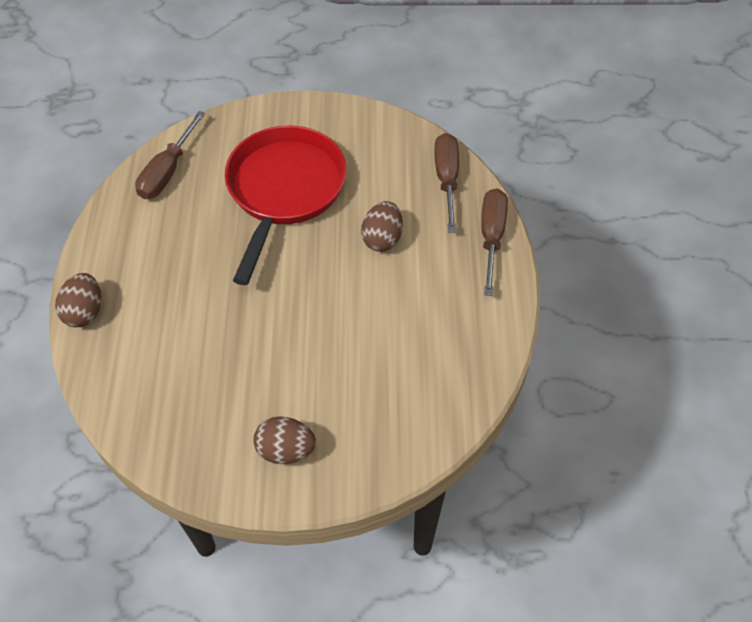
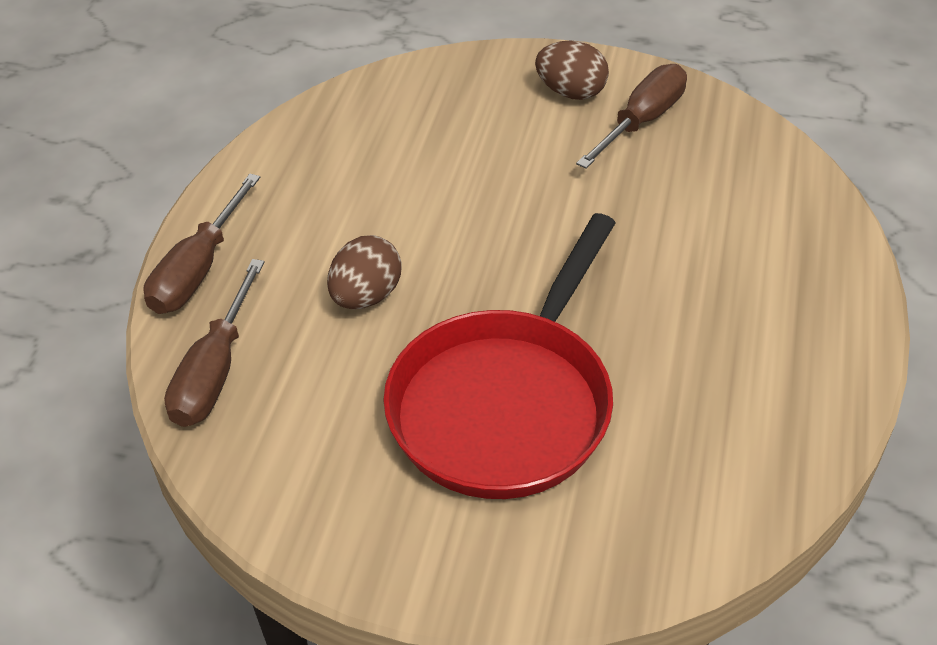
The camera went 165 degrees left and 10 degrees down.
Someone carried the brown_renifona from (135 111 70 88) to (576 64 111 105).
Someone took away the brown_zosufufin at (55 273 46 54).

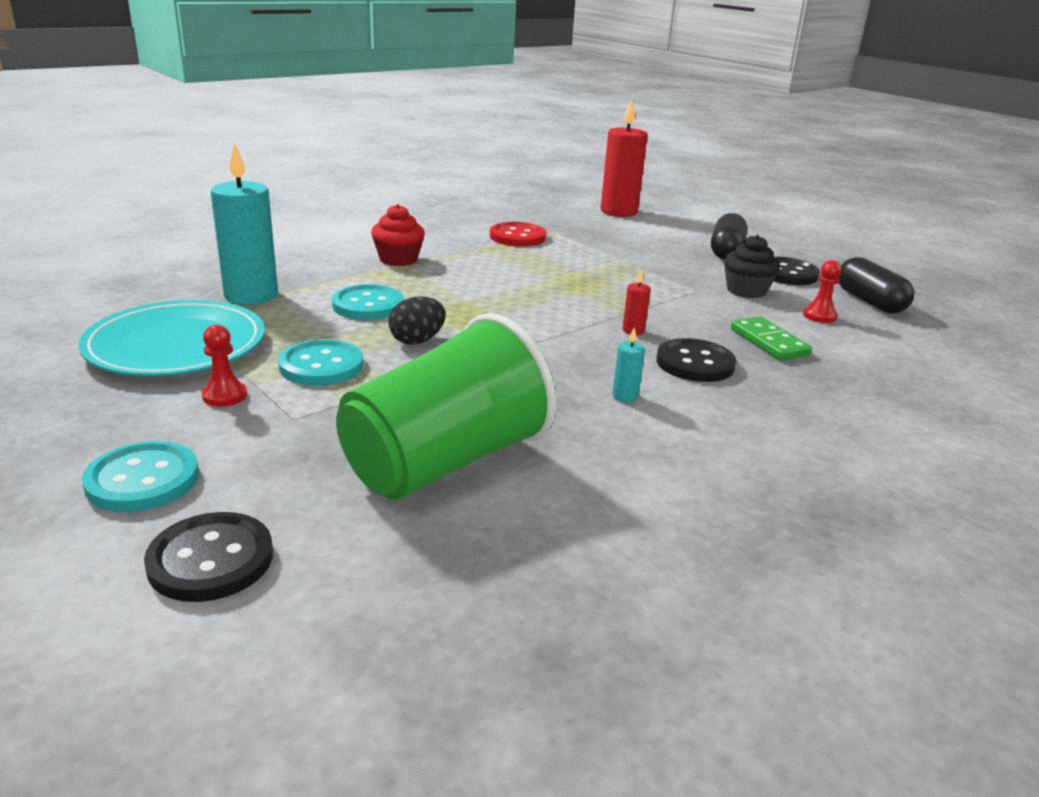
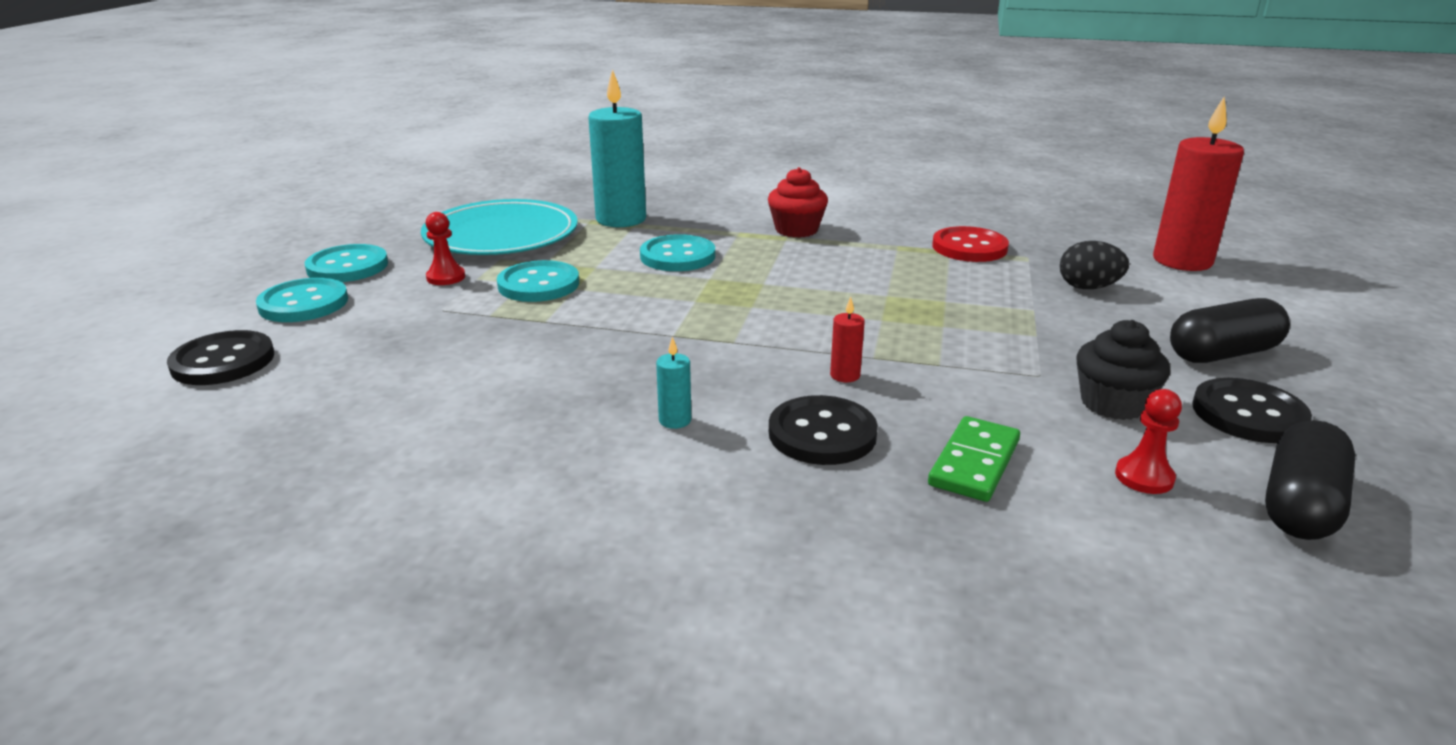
The camera went 55 degrees right and 0 degrees up.
Someone carried the black_zosufufin from (389 296 57 49) to (1060 241 69 48).
Someone took away the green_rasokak at (336 313 220 187).
Someone put down the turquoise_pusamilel at (305 244 83 38).

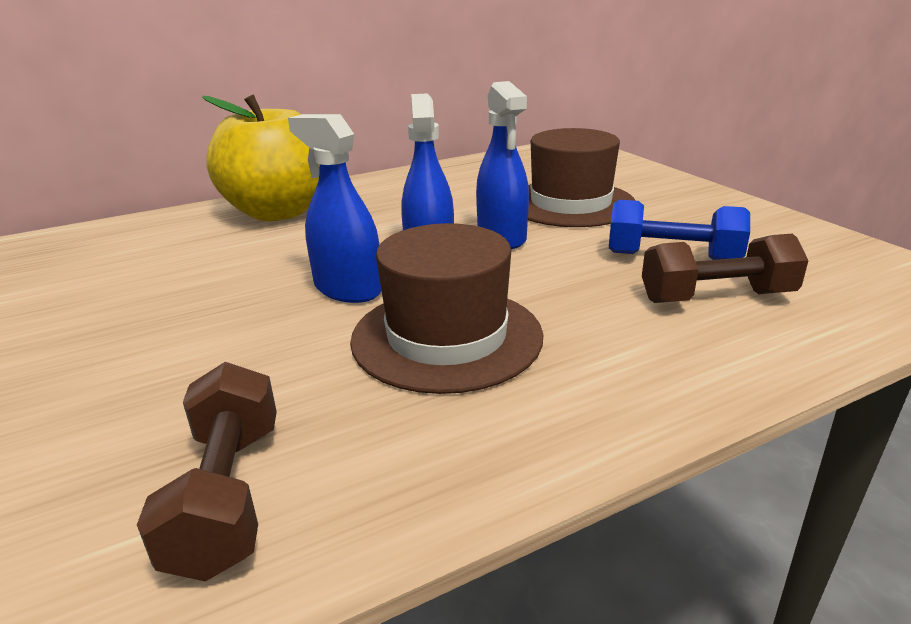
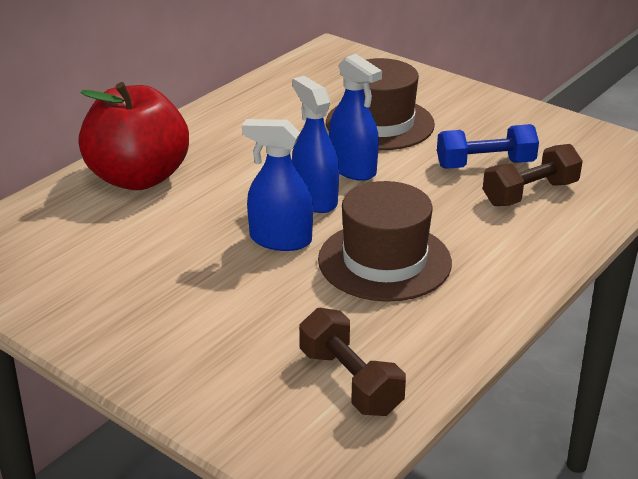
The camera went 25 degrees left and 5 degrees up.
Someone repainted the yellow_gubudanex at (202 94 118 128), which became the red_gubudanex at (78 82 111 108).

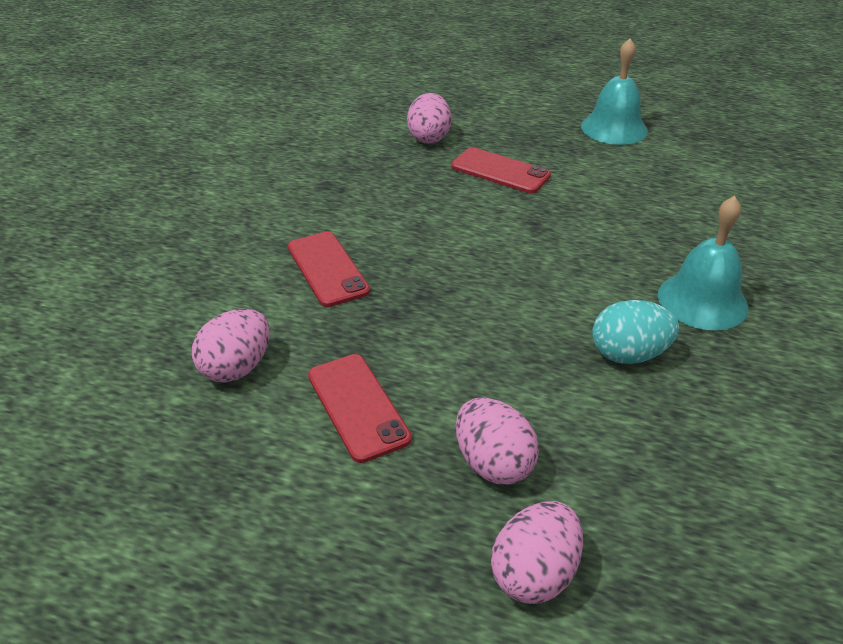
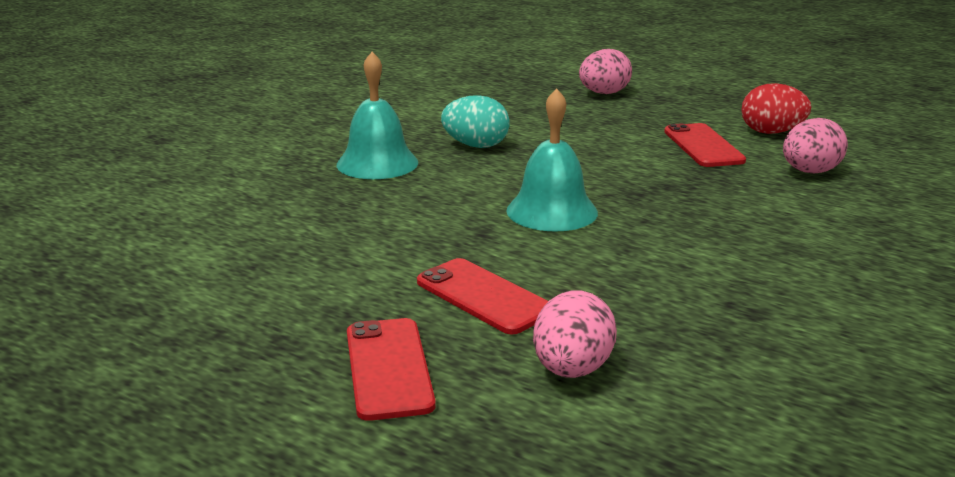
The camera went 165 degrees left and 15 degrees down.
Someone carried the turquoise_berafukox from (581 38 67 107) to (506 88 92 144).
Someone carried the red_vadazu from (288 232 82 75) to (347 318 89 103).
Someone took away the pink_zosufufin at (456 398 83 86).
Someone put down the red_zosufufin at (741 83 70 51).

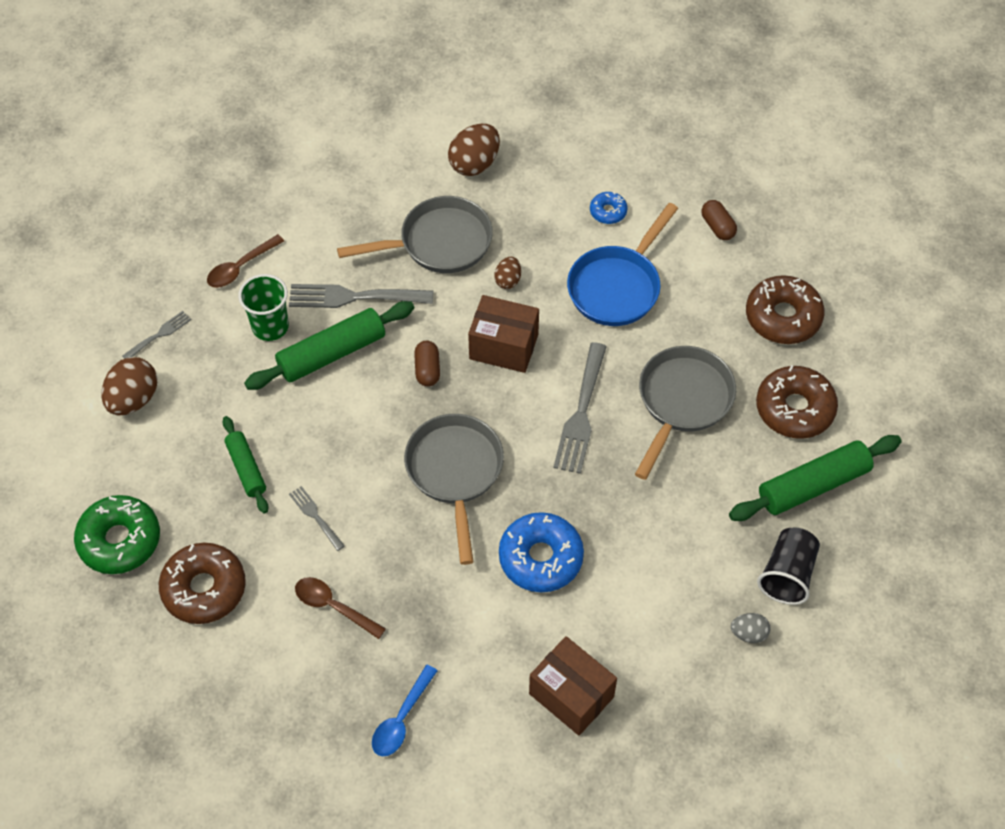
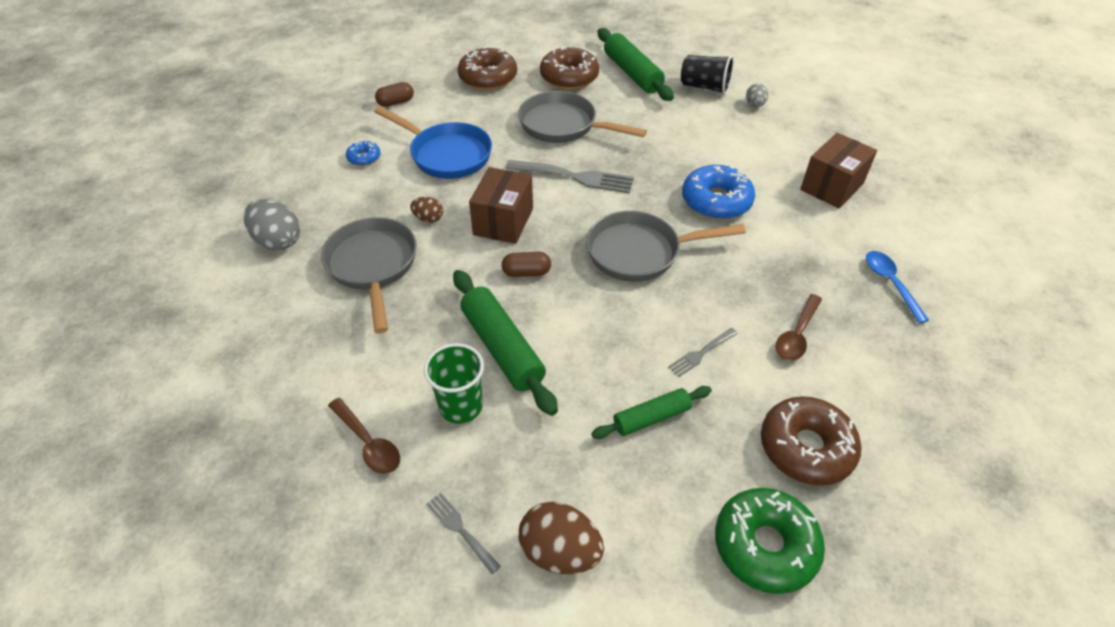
The camera went 90 degrees left and 10 degrees down.
Someone repainted the brown_zosufufin at (448 124 52 52), which became the grey_zosufufin at (244 199 56 52).
Someone took away the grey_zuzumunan at (289 284 144 24).
Someone rotated the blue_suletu at (372 665 66 92) by 135 degrees counterclockwise.

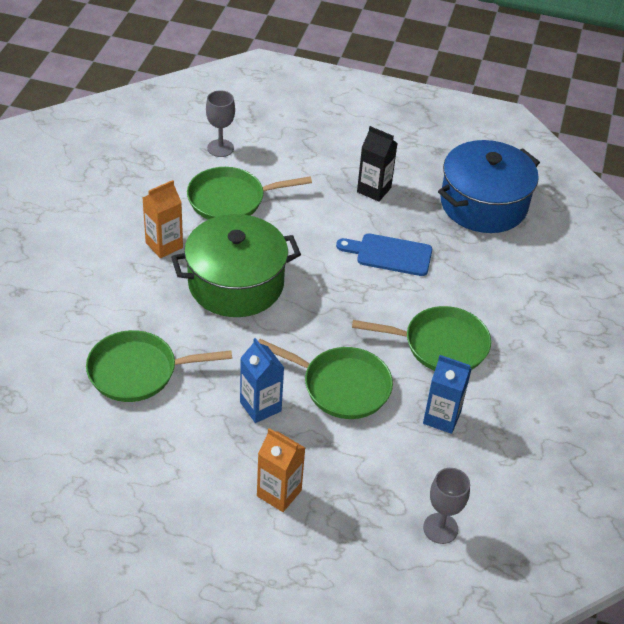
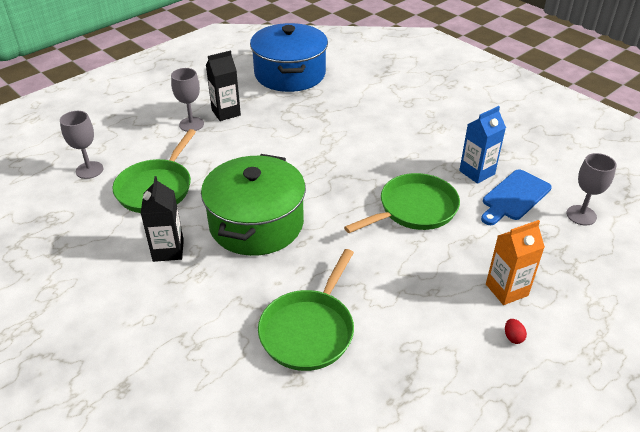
The camera went 55 degrees left and 5 degrees down.
Someone repainted the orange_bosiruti at (142 180 41 78), which became the black_bosiruti at (141 176 43 86).
Someone carried the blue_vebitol from (336 233 96 43) to (481 169 71 56).
Someone took away the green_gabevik at (352 306 139 65).
Someone took away the blue_bosiruti at (240 338 44 85).
Someone put down the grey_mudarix at (171 68 33 64).
Someone put down the red_zosufufin at (505 319 22 25).

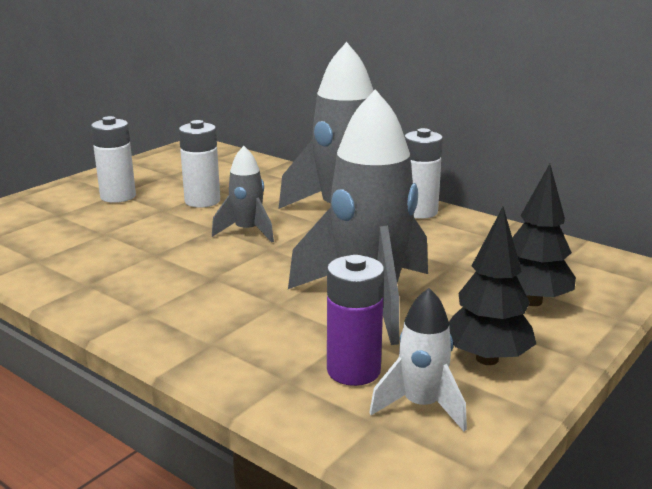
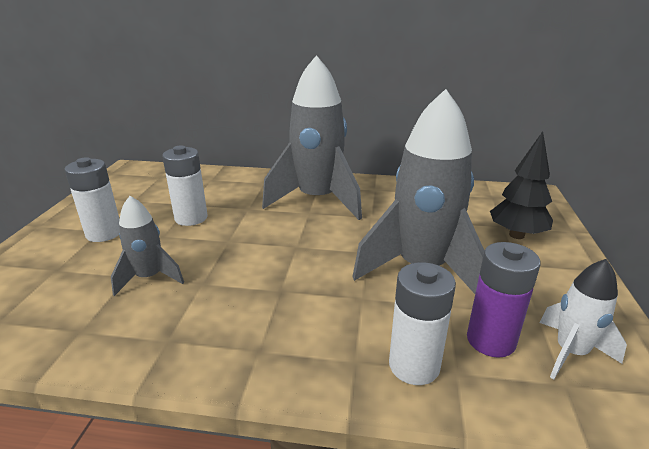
The camera went 30 degrees left and 5 degrees up.
Someone carried the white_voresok from (405 128 38 91) to (389 262 67 123).
Someone carried the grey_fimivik from (212 146 62 97) to (111 196 73 100).
Someone took away the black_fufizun at (449 207 87 158).

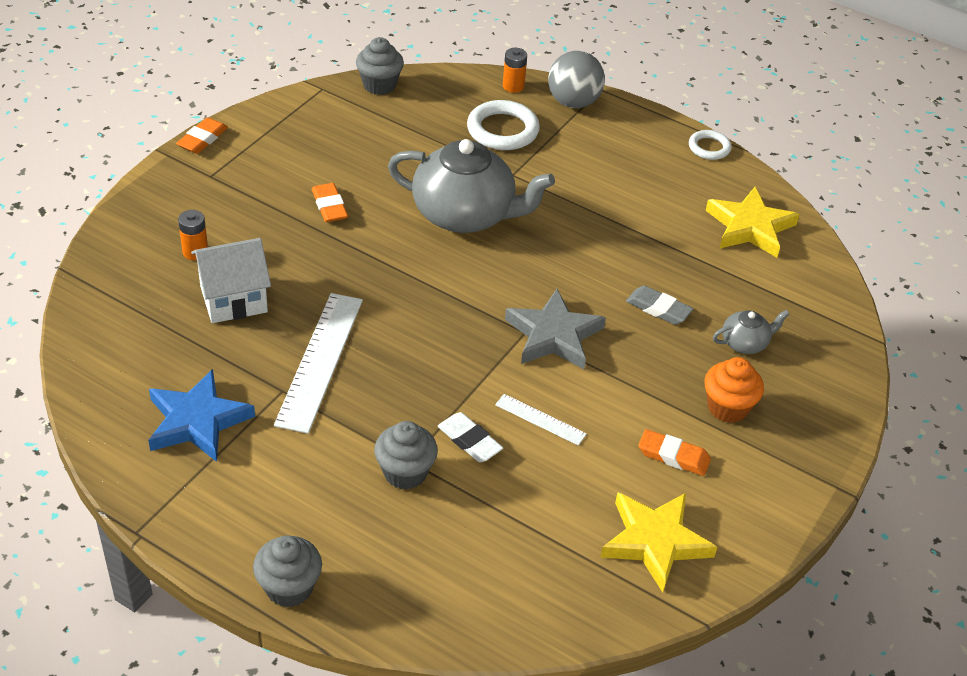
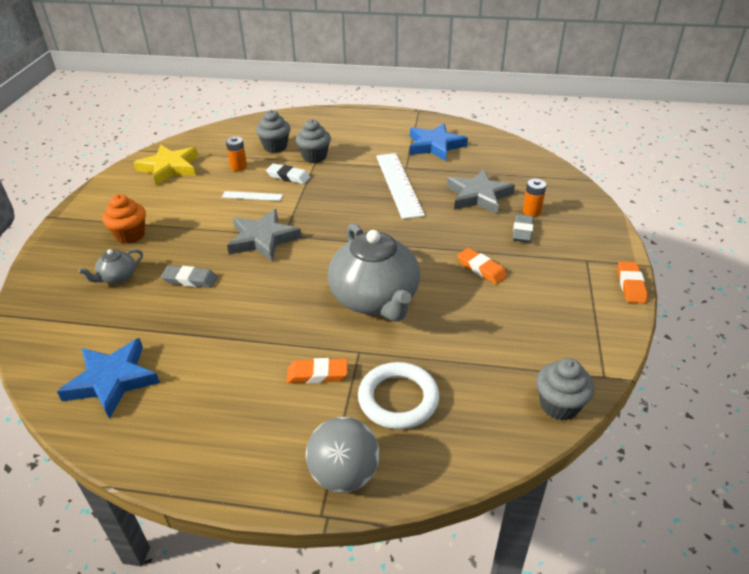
The camera went 160 degrees right and 5 degrees down.
Someone carried the orange_voresok from (503 48 24 45) to (226 136 21 35).
Someone took away the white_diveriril at (689 130 42 30).
Someone rotated the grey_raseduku at (388 139 167 94) by 105 degrees counterclockwise.
Someone repainted the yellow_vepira at (706 187 94 71), which became the blue_vepira at (57 338 103 81).
Someone swapped the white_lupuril at (191 238 80 85) for the grey_vepira at (447 169 68 45).
Someone carried the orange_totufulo from (638 429 73 47) to (286 358 62 25).
Someone carried the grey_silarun from (253 535 69 72) to (256 110 35 43).
Someone put down the grey_totufulo at (512 214 22 29).

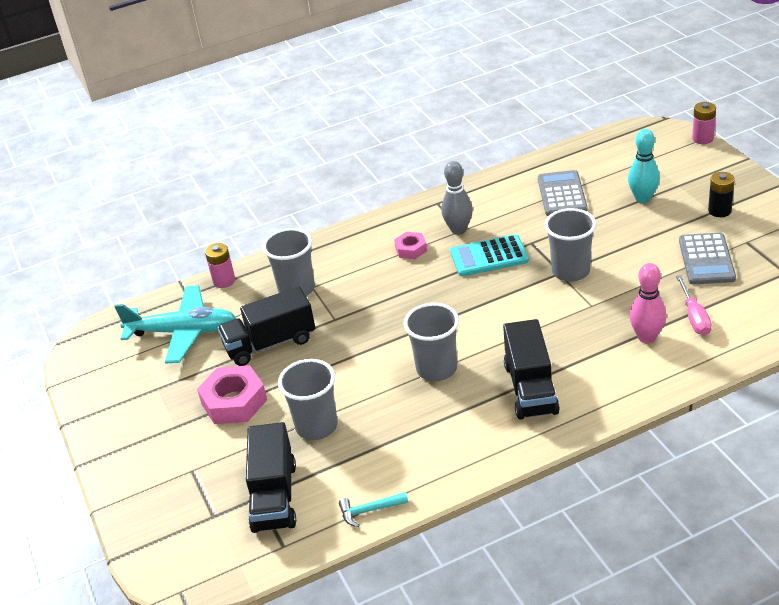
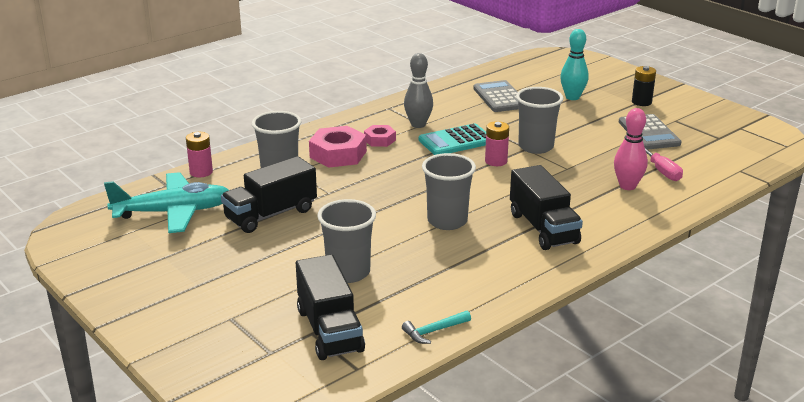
The camera went 20 degrees left and 10 degrees down.
Someone carried the pink_voresok from (692 102 24 42) to (485 121 24 45).
Someone carried the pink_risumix from (197 365 70 59) to (309 126 58 42).

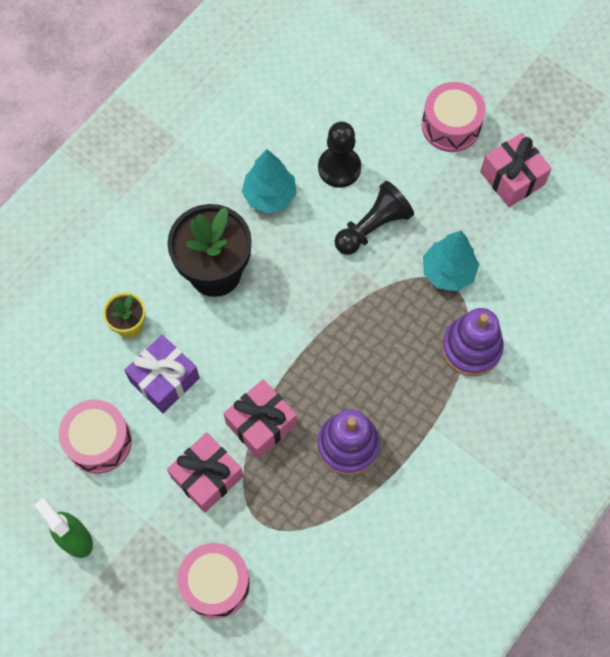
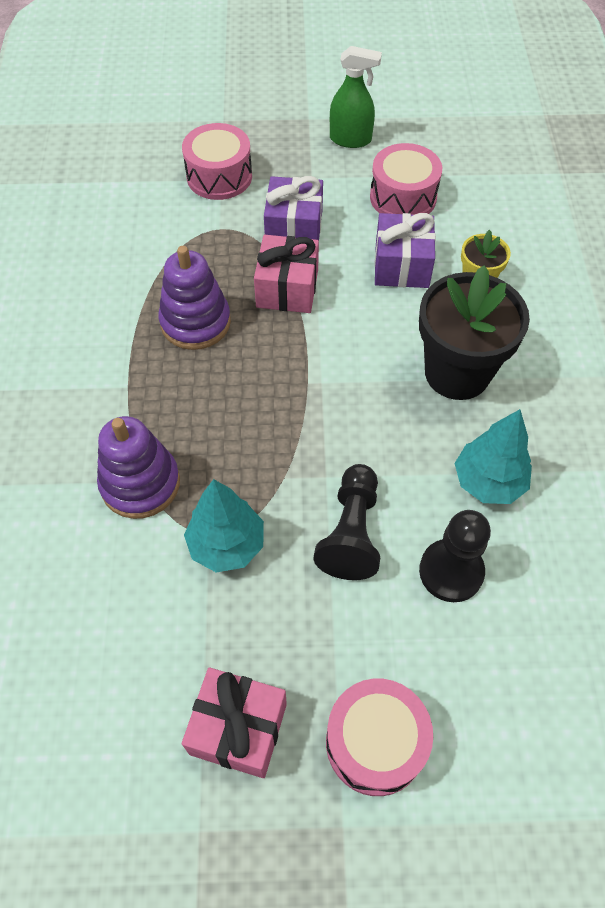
The camera went 140 degrees right and 10 degrees down.
Someone repainted the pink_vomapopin at (167 432 76 81), which became the purple_vomapopin at (264 176 59 64).

